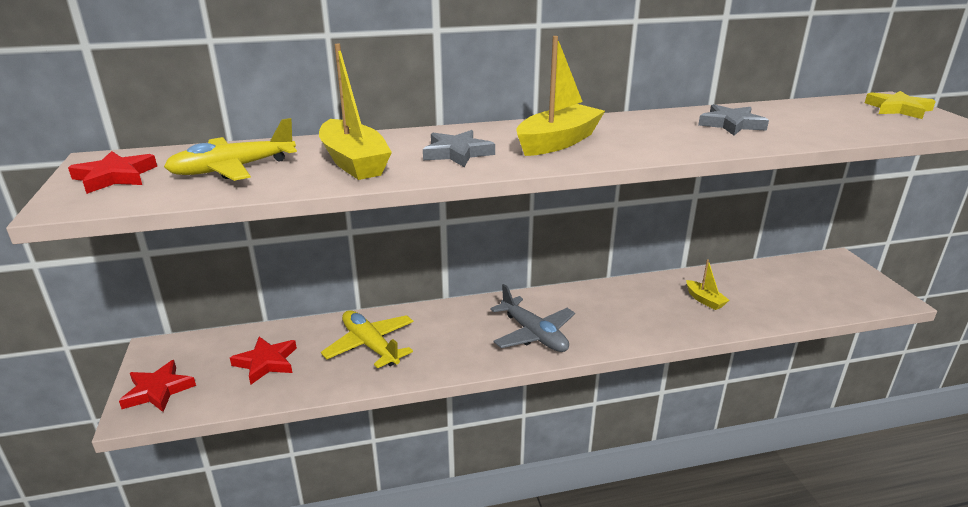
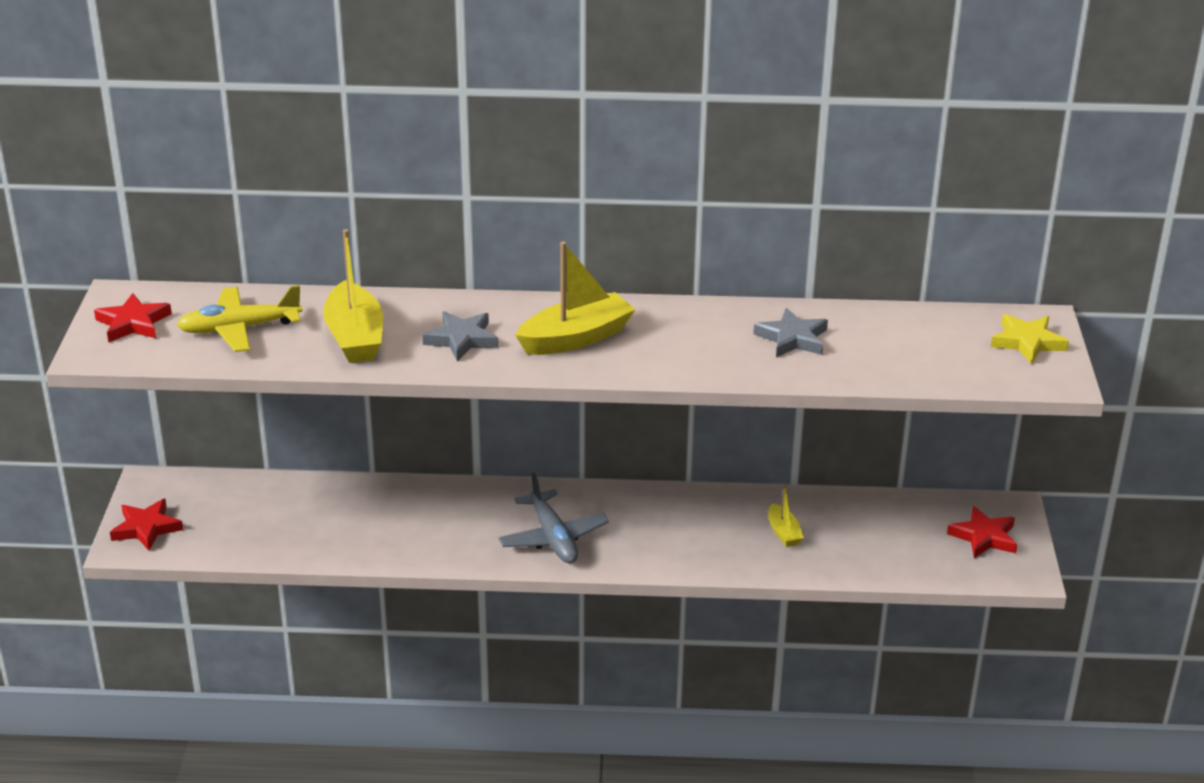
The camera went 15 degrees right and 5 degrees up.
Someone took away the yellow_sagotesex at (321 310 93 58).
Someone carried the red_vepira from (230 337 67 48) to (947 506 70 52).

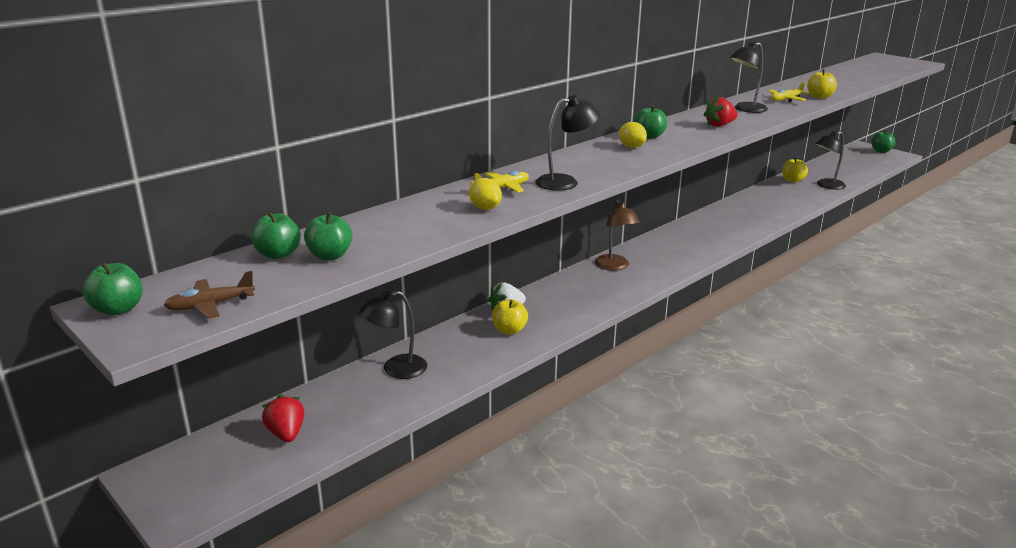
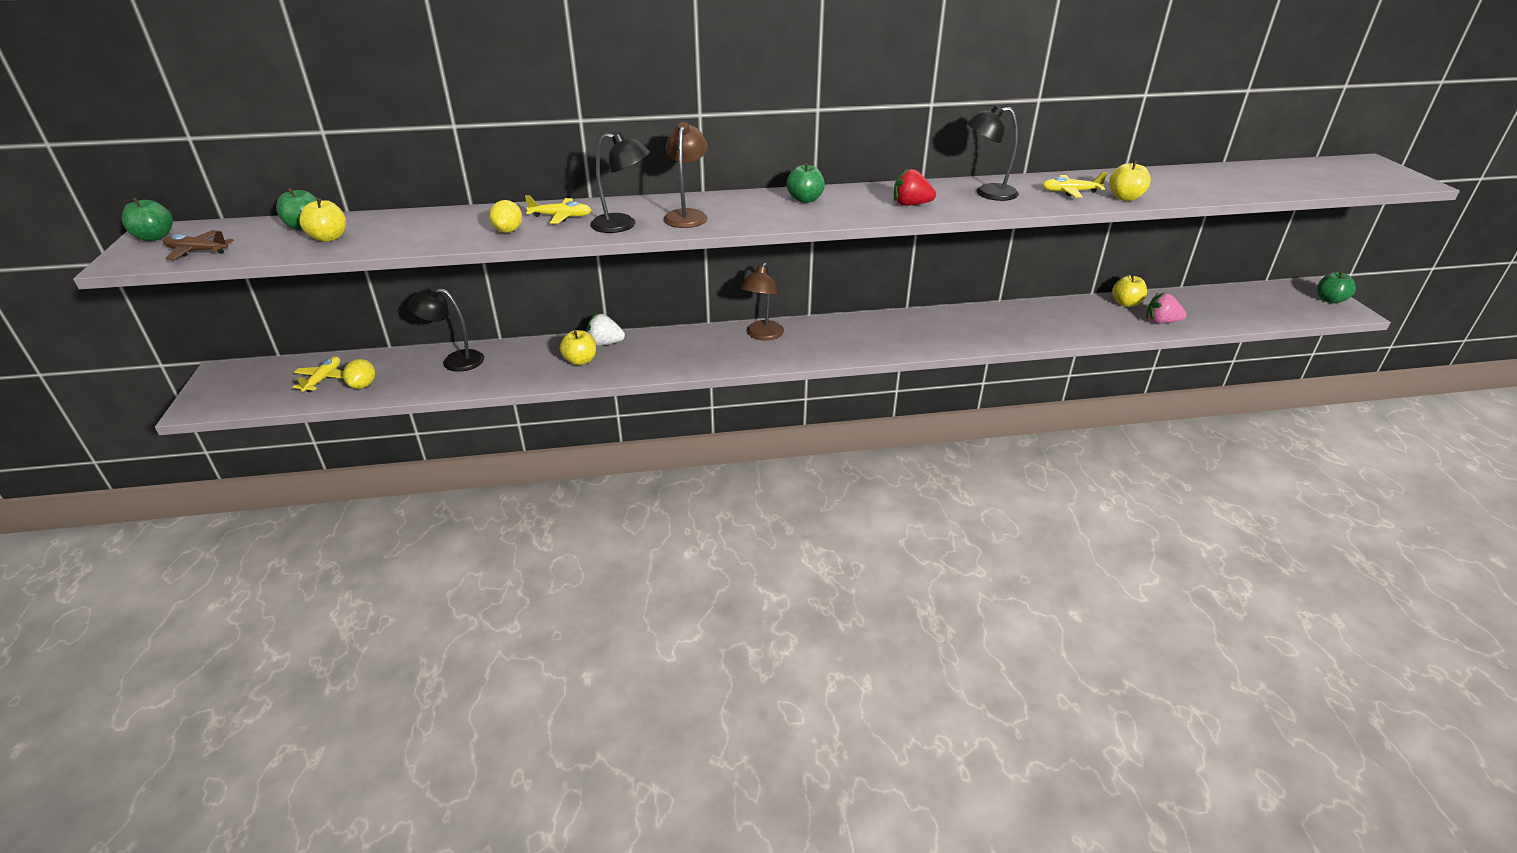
The camera went 35 degrees right and 10 degrees up.
Someone carried the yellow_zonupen from (619 122 28 26) to (343 359 32 30).
Someone swapped the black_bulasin at (815 131 31 59) for the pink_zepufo at (1146 292 40 32).
Someone repainted the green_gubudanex at (304 212 49 48), which became the yellow_gubudanex at (299 198 47 44).
Someone swapped the red_zepufo at (262 394 42 48) for the yellow_sagotesex at (293 356 50 36).
Someone put down the brown_bulasin at (664 122 44 106).

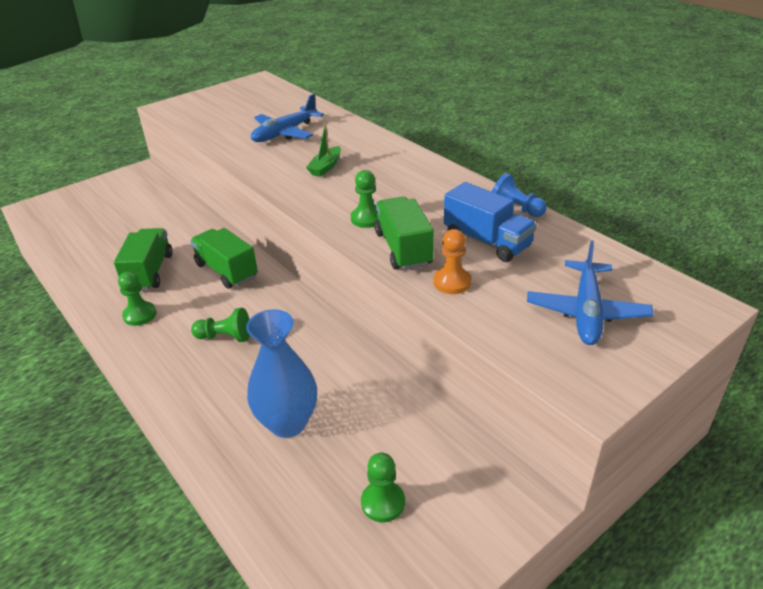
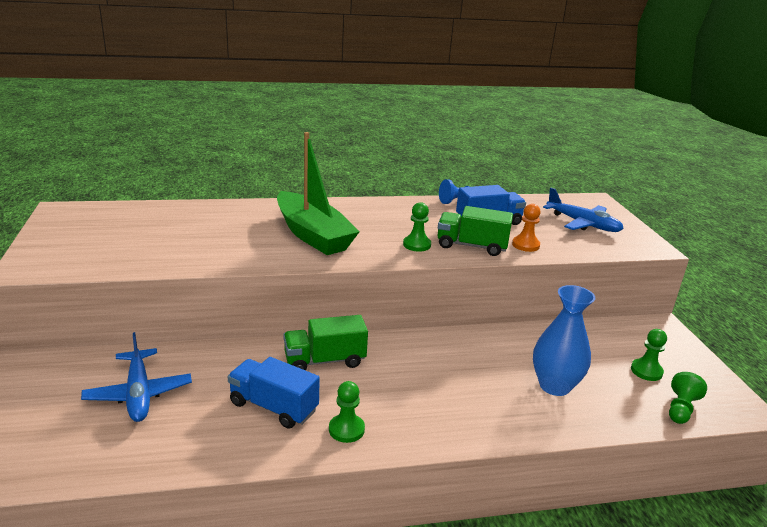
The camera went 65 degrees left and 10 degrees down.
Someone carried the blue_sagotesex from (251 94 73 48) to (81 332 111 90).
Someone scaled the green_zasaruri at (306 123 35 54) by 2.36.
Someone repainted the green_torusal at (114 228 59 62), which became the blue_torusal at (228 357 92 72).
Someone carried the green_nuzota from (191 308 59 34) to (669 372 38 52).

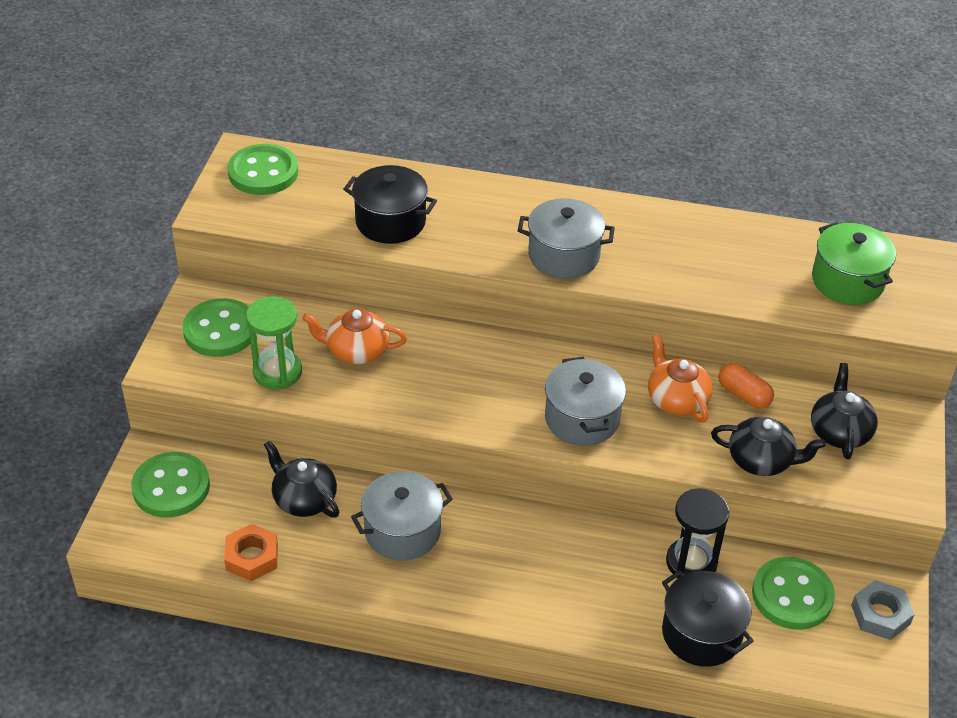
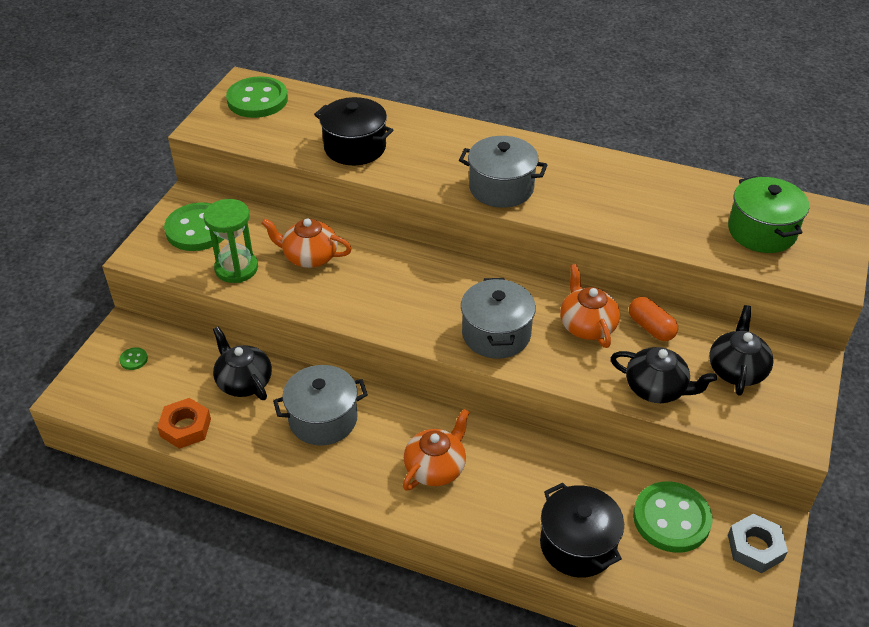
The camera went 10 degrees right and 0 degrees up.
Someone scaled the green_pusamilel at (131 452 79 66) by 0.40.
Someone took away the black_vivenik at (666 488 63 90).
Someone put down the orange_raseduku at (403 409 67 82).

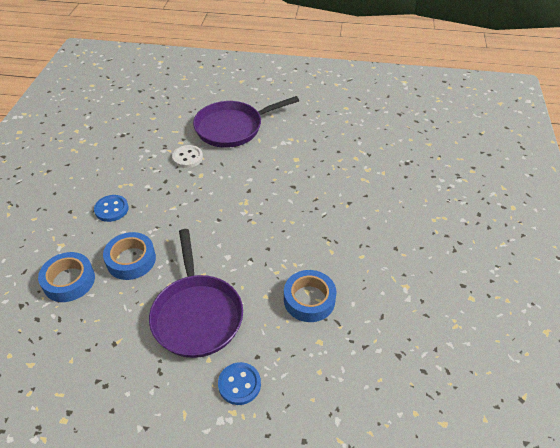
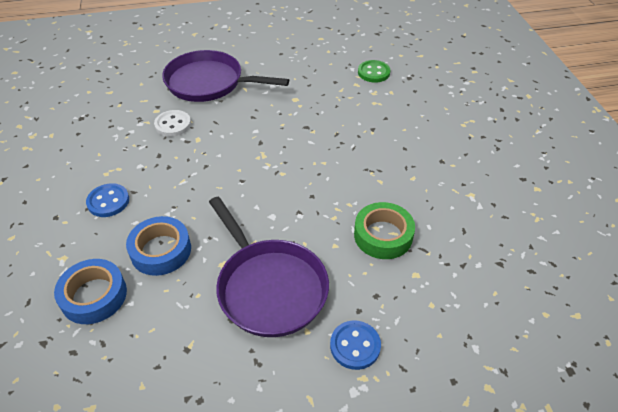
The camera went 20 degrees left and 0 degrees up.
Someone rotated the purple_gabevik at (193 96 106 52) by 60 degrees clockwise.
Someone repainted the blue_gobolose at (284 270 53 52), which became the green_gobolose at (354 202 61 57).
Someone put down the green_pusamilel at (358 60 32 23).

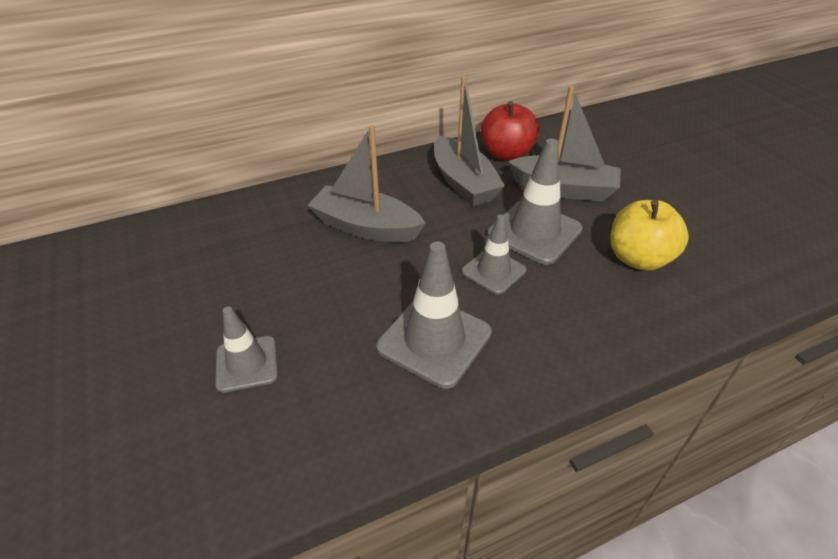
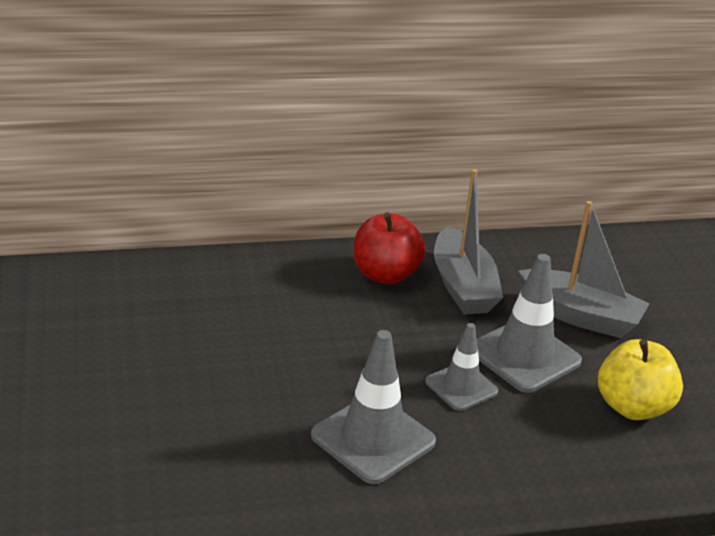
The camera went 10 degrees right and 10 degrees down.
Someone carried the red_gubudanex from (481 101 58 60) to (353 212 73 72).
Someone took away the grey_zasaruri at (308 125 118 117).
Someone took away the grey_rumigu at (215 306 63 86).

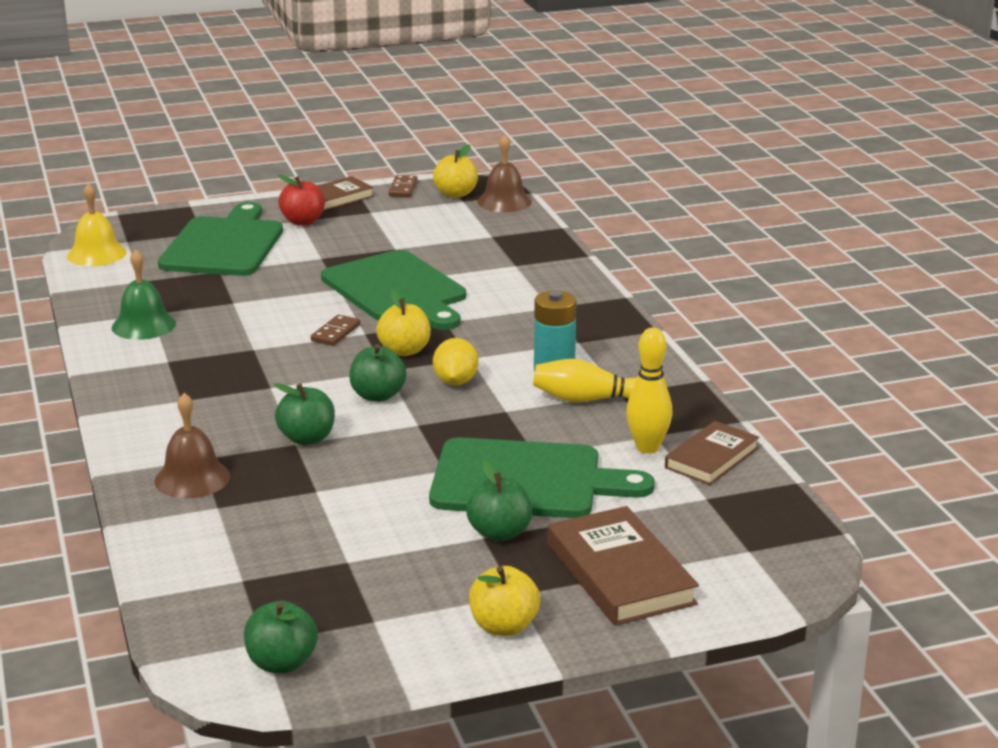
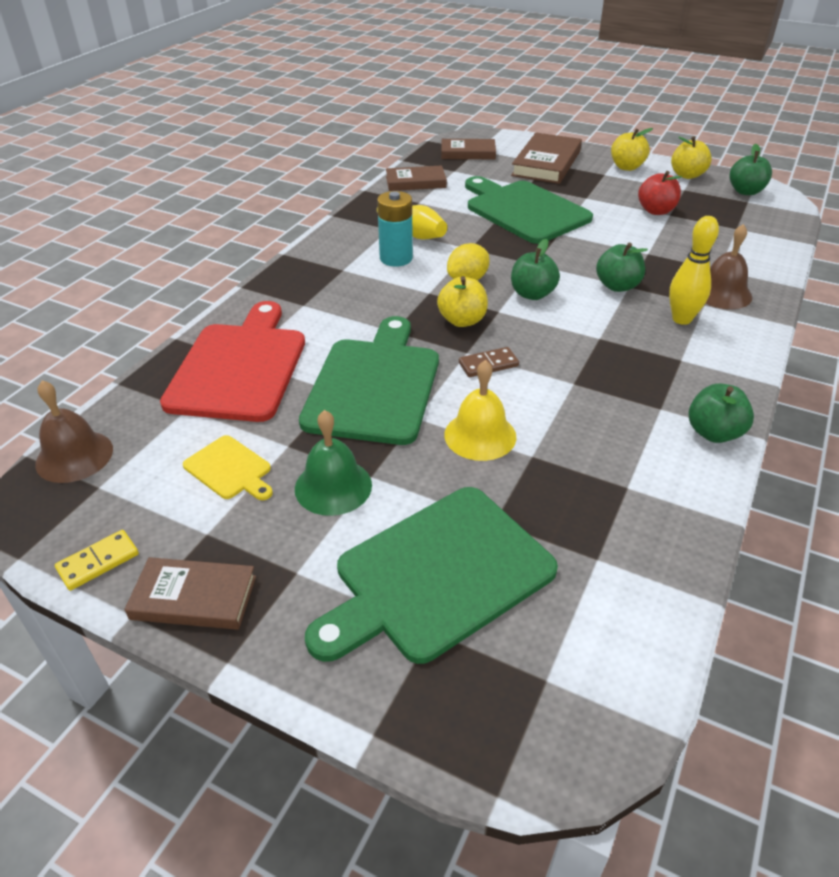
The camera went 135 degrees left and 15 degrees up.
Someone carried the yellow_gubudanex from (433 144 45 54) to (671 136 41 43).
Someone carried the red_gubudanex from (278 175 47 51) to (638 171 44 44).
Someone repainted the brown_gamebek at (389 175 28 22), which became the yellow_gamebek at (55 530 84 61).
Someone carried the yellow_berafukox from (67 183 59 83) to (444 360 72 101).
Someone carried the green_berafukox from (112 250 64 90) to (295 410 77 106).
Someone carried the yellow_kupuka from (626 328 47 126) to (669 216 50 109).
Someone carried the green_gubudanex from (466 460 66 81) to (689 383 65 60).
Someone put down the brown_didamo at (441 139 55 20).
Someone put down the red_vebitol at (160 301 145 121).
Someone put down the yellow_vebitol at (183 435 90 65).

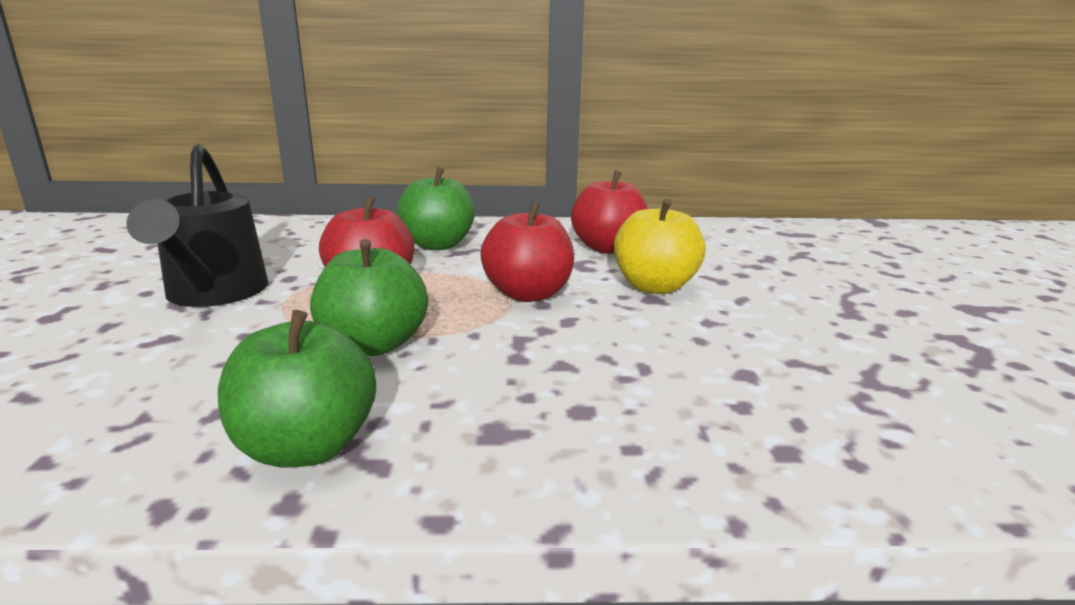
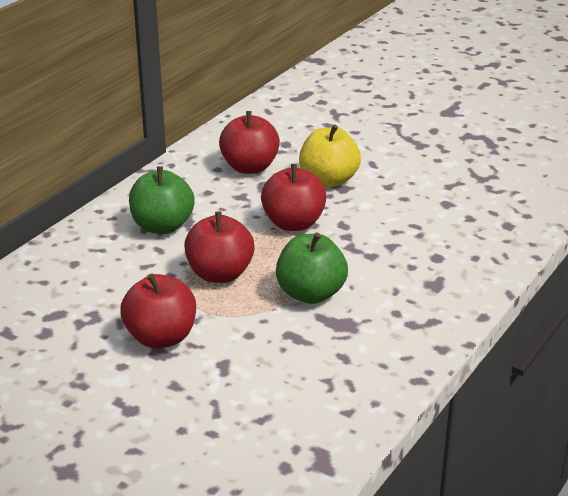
The camera went 55 degrees left and 10 degrees up.
Someone swapped the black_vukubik at (126 144 142 163) for the red_gubudanex at (120 274 76 74).
Someone took away the green_gubudanex at (218 310 158 158).

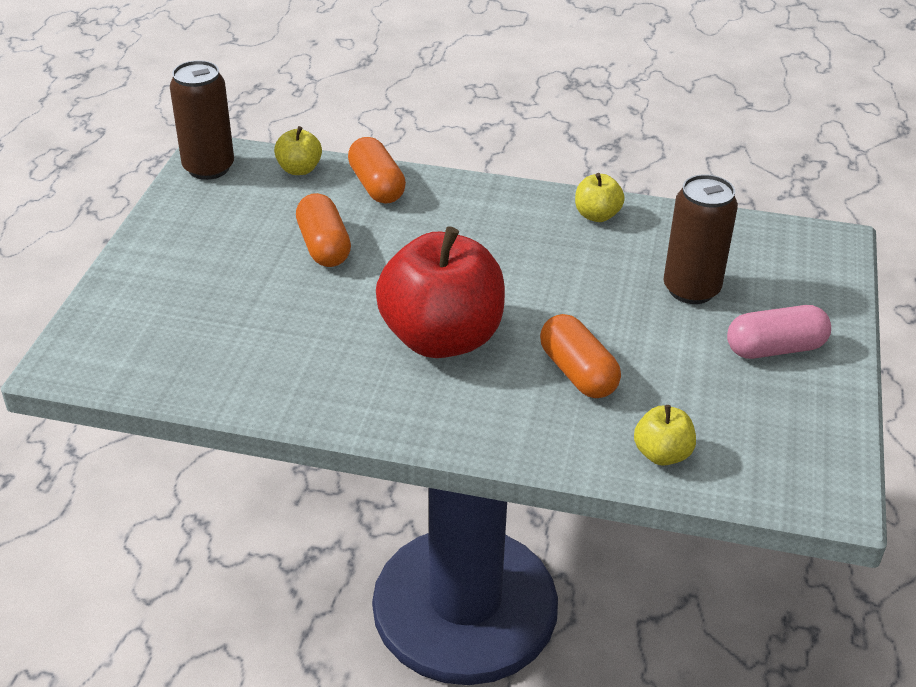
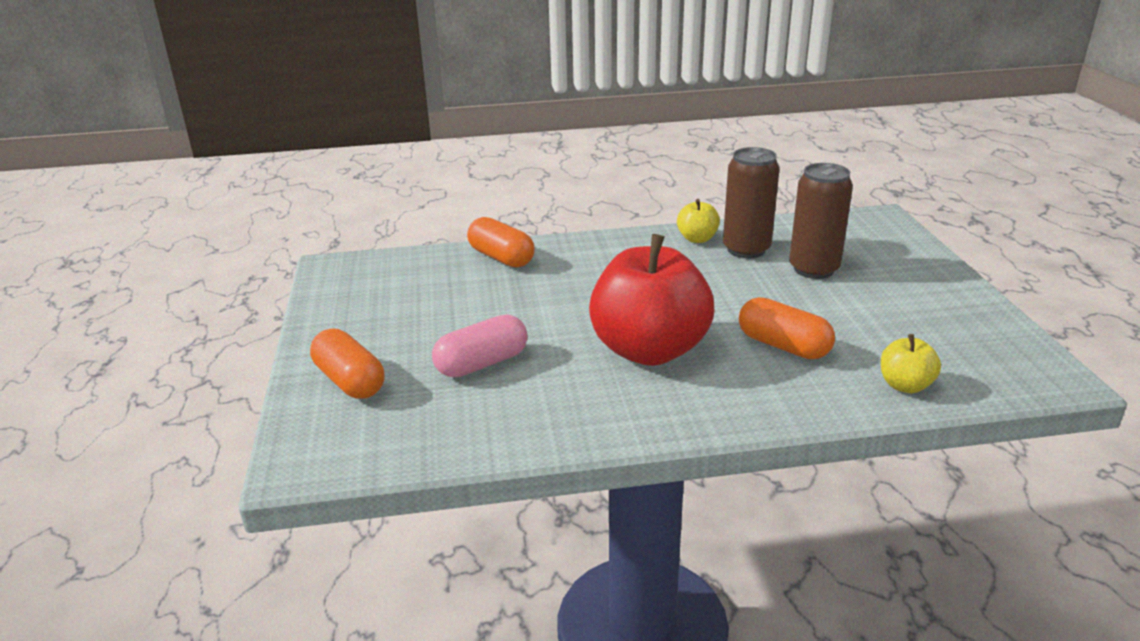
The camera went 20 degrees left and 10 degrees down.
Someone carried the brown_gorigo from (170 60 64 120) to (723 147 57 112).
Someone took away the yellow_gubudanex at (274 126 48 49).
Someone carried the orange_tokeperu from (296 193 55 74) to (310 328 75 71).
Someone carried the pink_tokeperu from (727 305 104 54) to (432 315 96 62).

